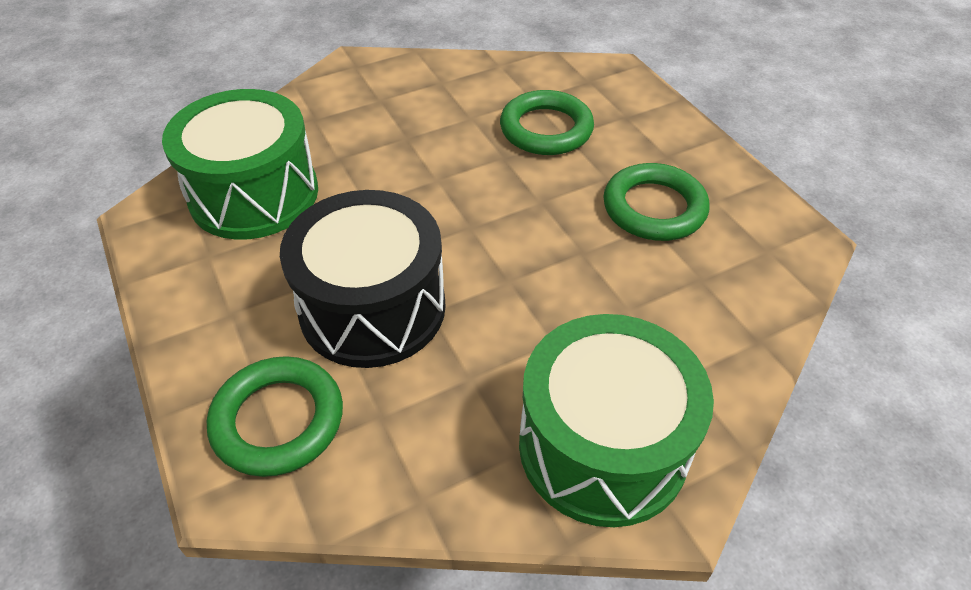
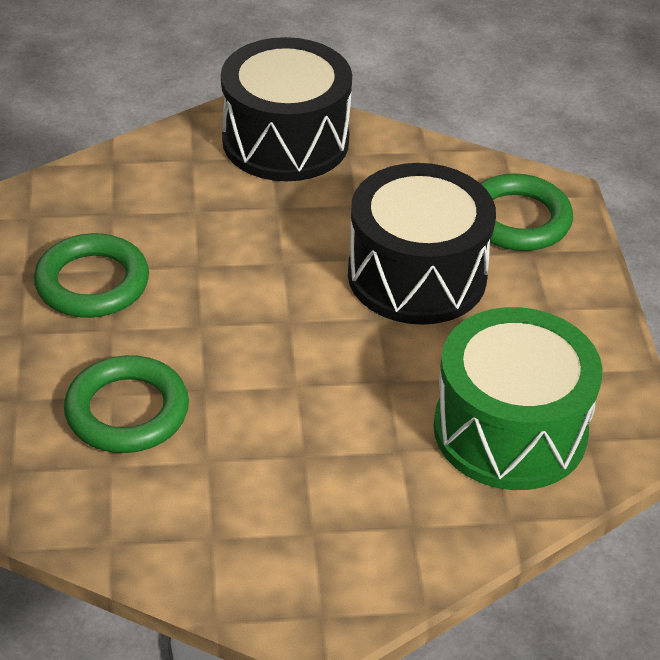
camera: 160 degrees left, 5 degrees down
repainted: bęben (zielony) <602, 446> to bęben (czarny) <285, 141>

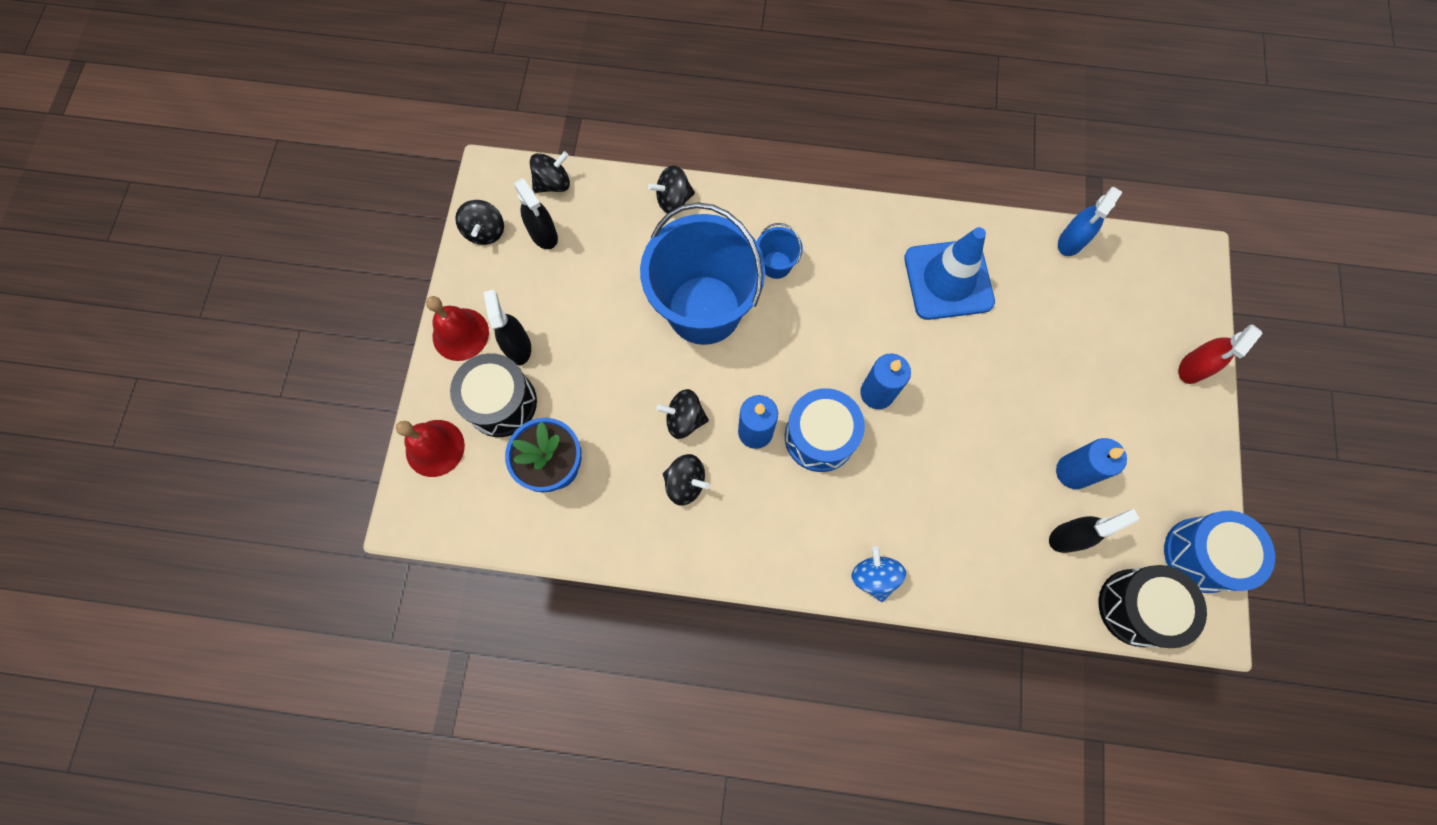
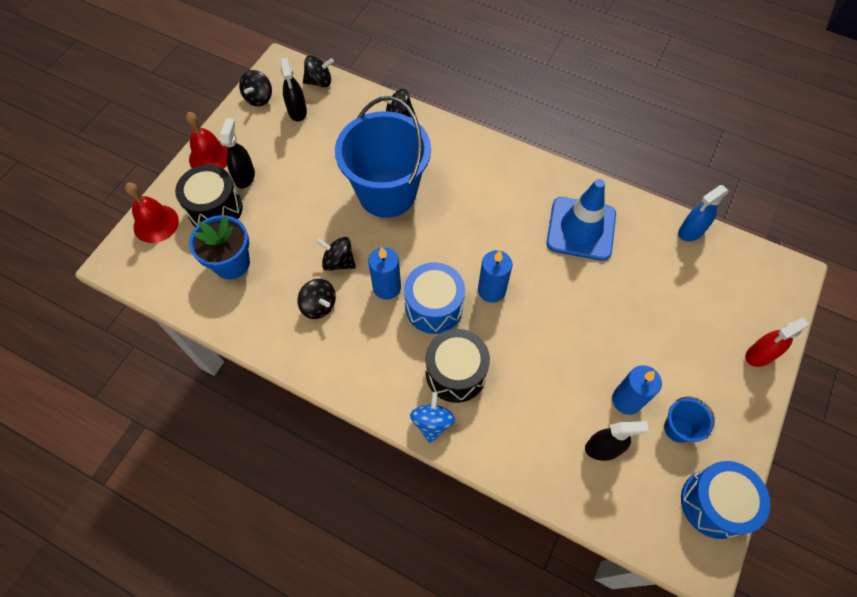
camera: 20 degrees right, 10 degrees down
shifted: wiadro (niebieski) <776, 265> to <678, 428>; bęben (czarny) <1136, 607> to <456, 373>

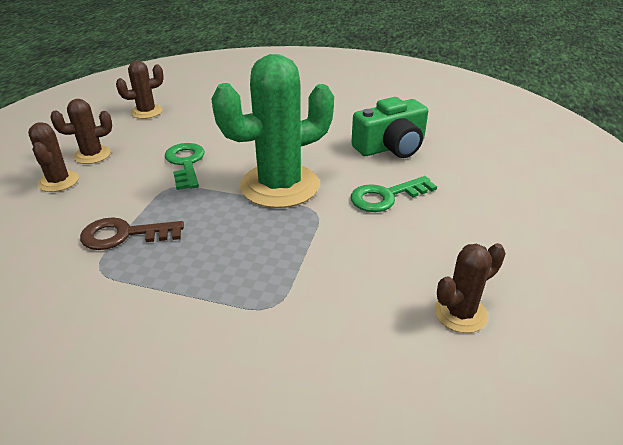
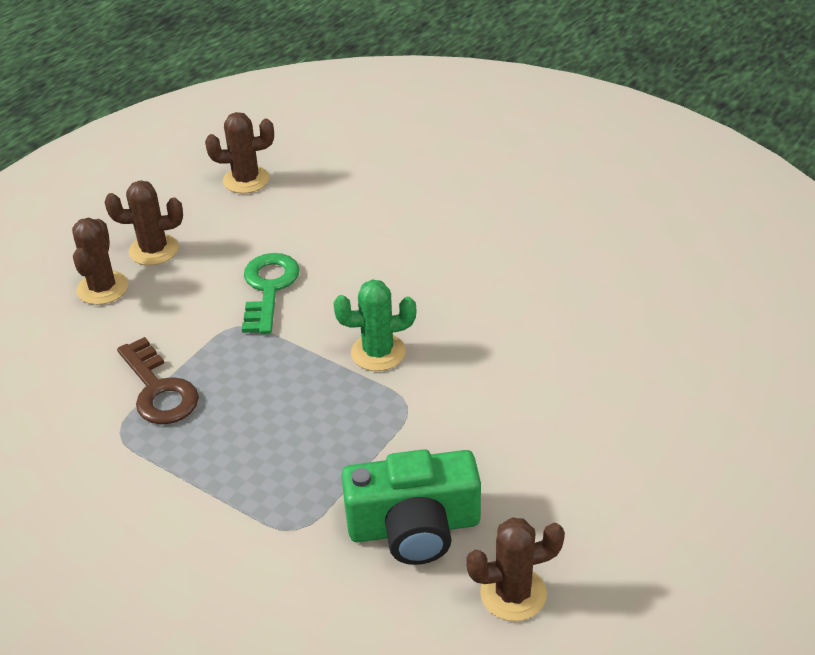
camera: 20 degrees right, 5 degrees up
gone: klucz (zielony) <386, 197>
shifted: aparat fotograficzny (zielony) <391, 147> to <414, 527>
rotated: klucz (brązowy) <124, 235> = <159, 390> 135 degrees counterclockwise
scaled: kaktus (zielony) <279, 185> = <378, 352> x0.49

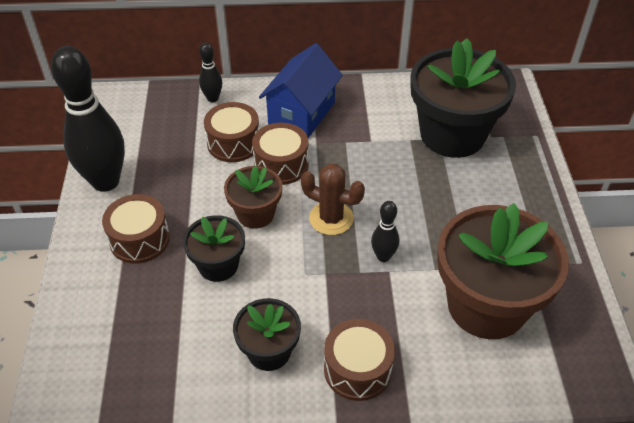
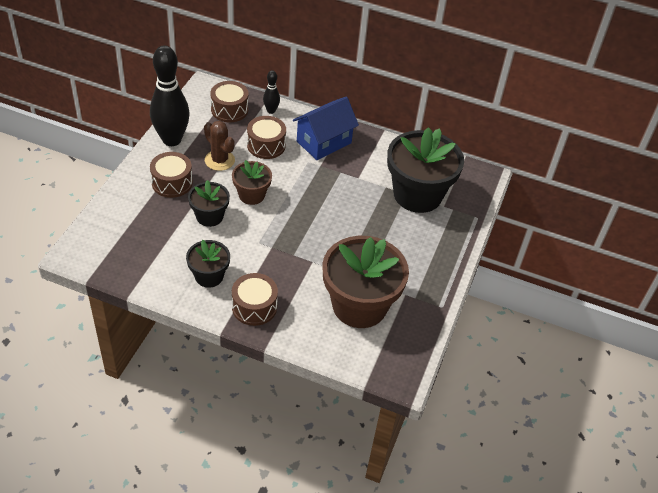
camera: 20 degrees right, 0 degrees up
gone: kręgiel (czarny) <383, 256>
shifted: bęben (brązowy) <281, 164> to <229, 110>; kaktus (brązowy) <331, 218> to <219, 160>

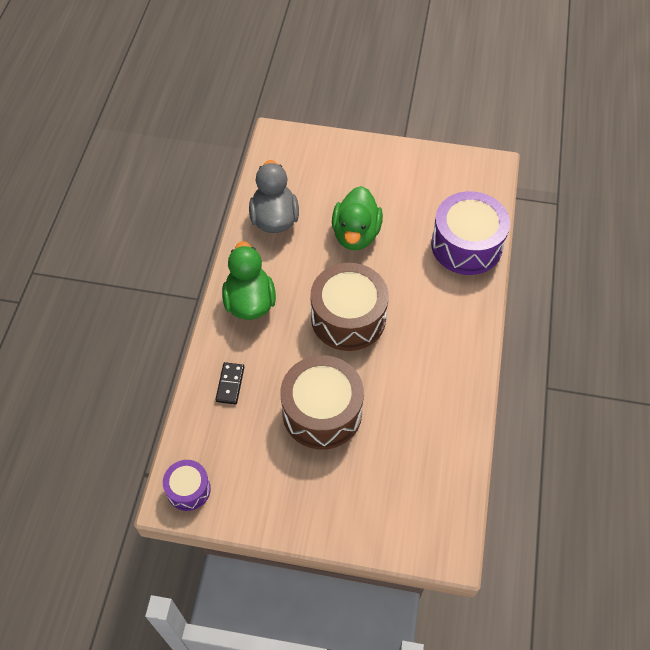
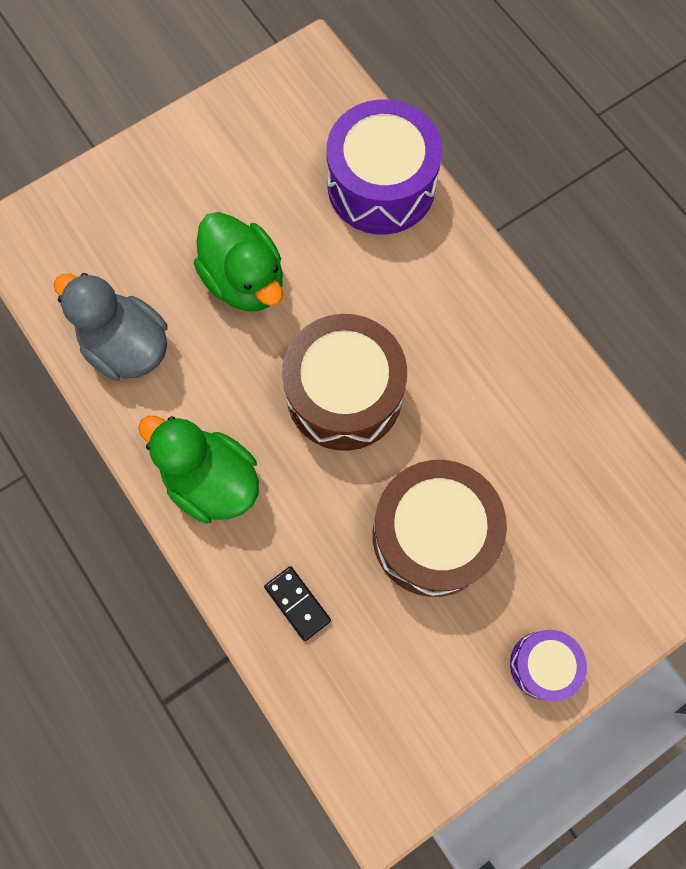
camera: 45 degrees left, 15 degrees up
shifted: bęben (fioletowy) <188, 489> to <543, 665>

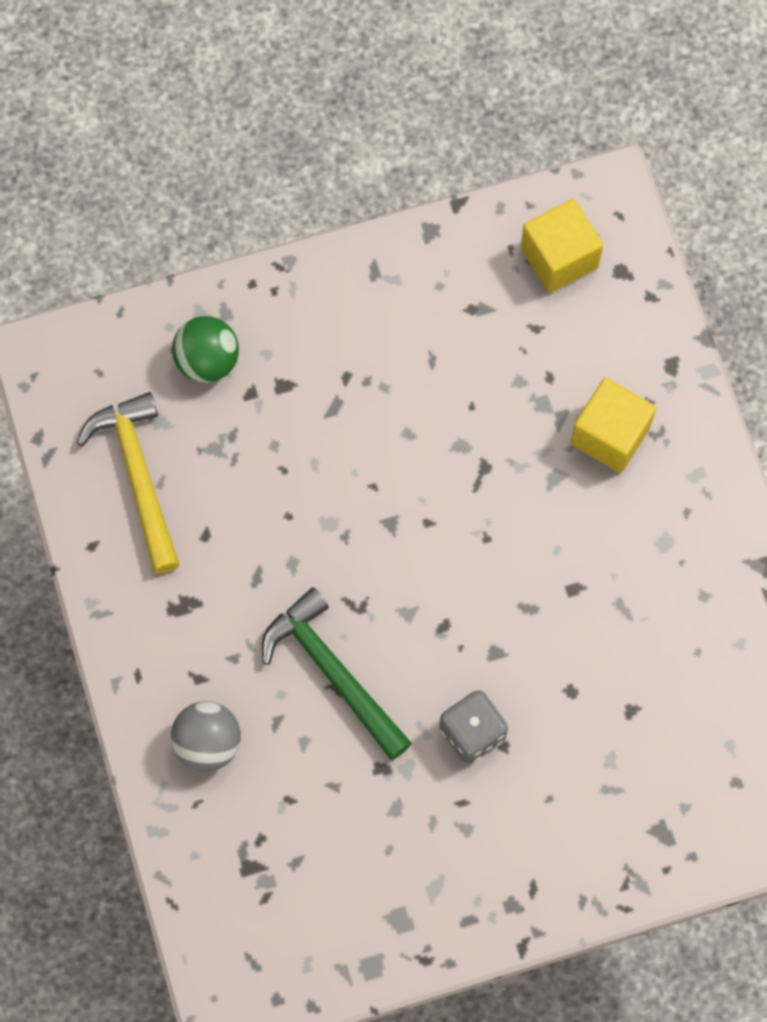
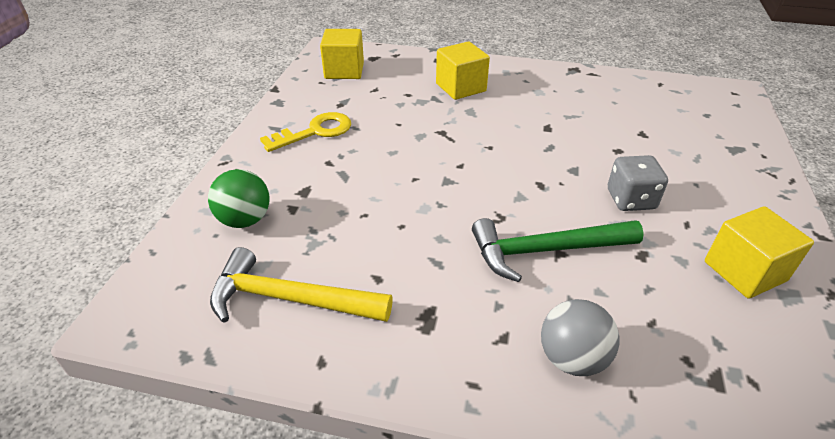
camera: 60 degrees left, 30 degrees down
new: klucz (żółty) <315, 132>; sześcian (żółty) <744, 271>

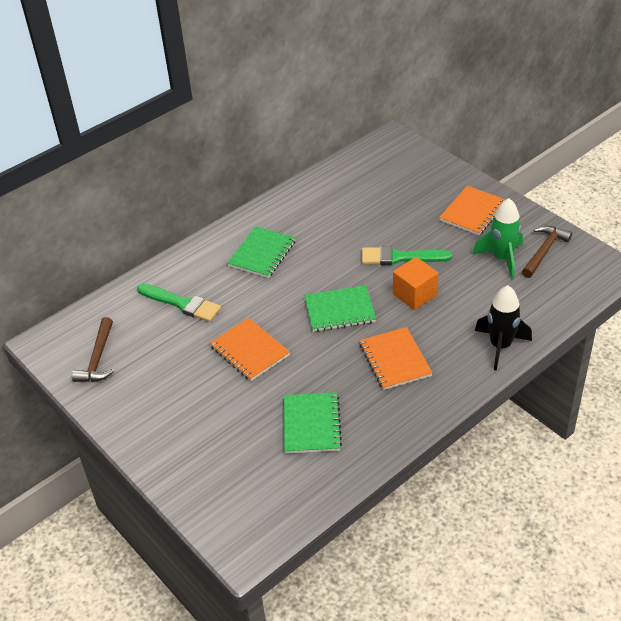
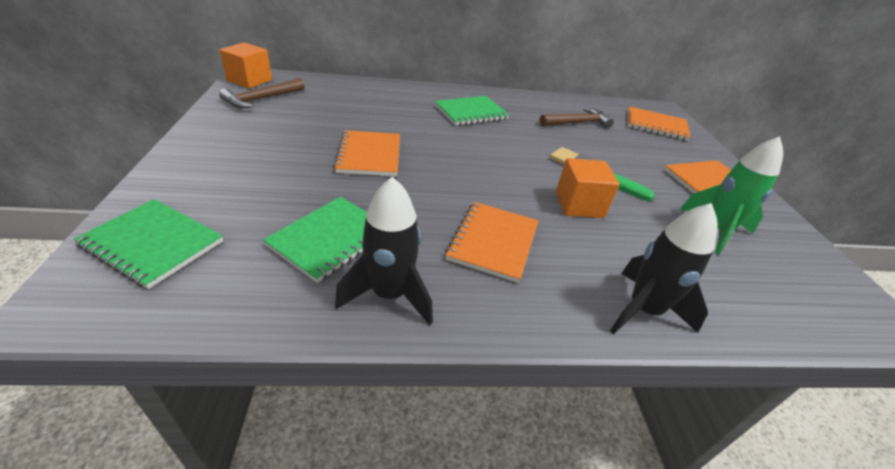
camera: 30 degrees right, 5 degrees down
gone: pędzel (zielony) <182, 304>
new: sześcian (pomarańczowy) <249, 80>; zeszyt (pomarańczowy) <656, 125>; rakieta (czarny) <389, 294>
shifted: młotek (brązowy) <544, 251> to <577, 123>; zeszyt (zielony) <339, 310> to <153, 244>

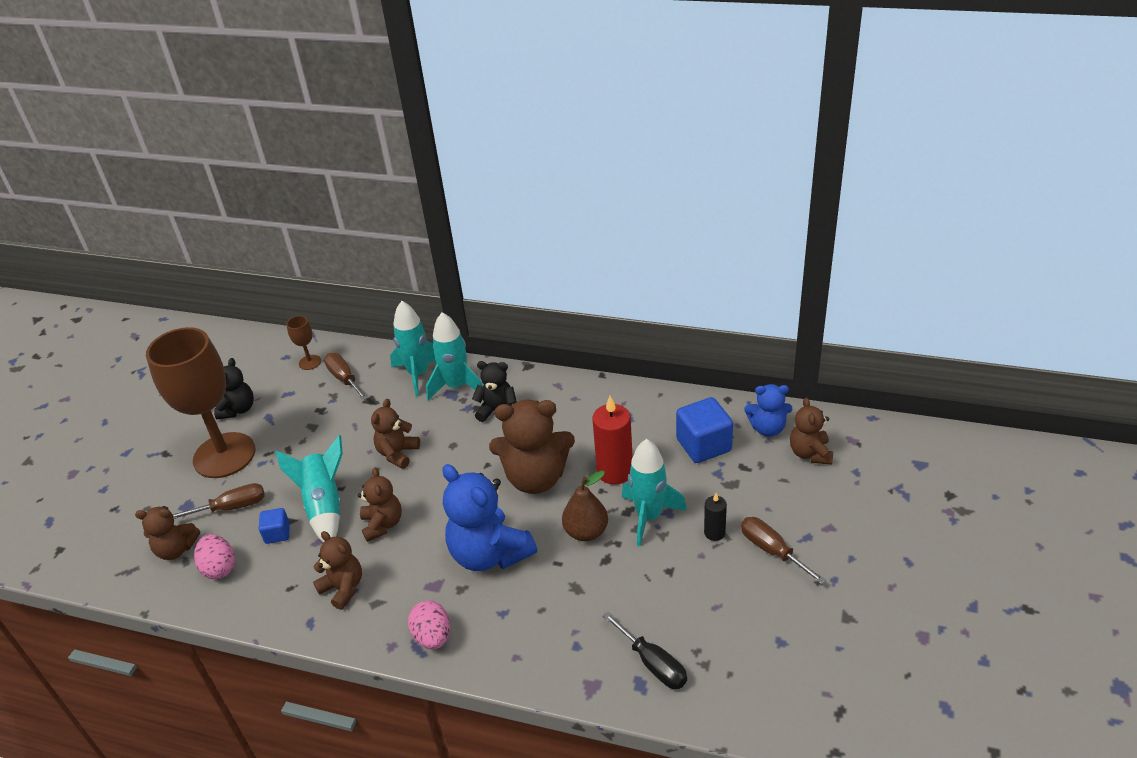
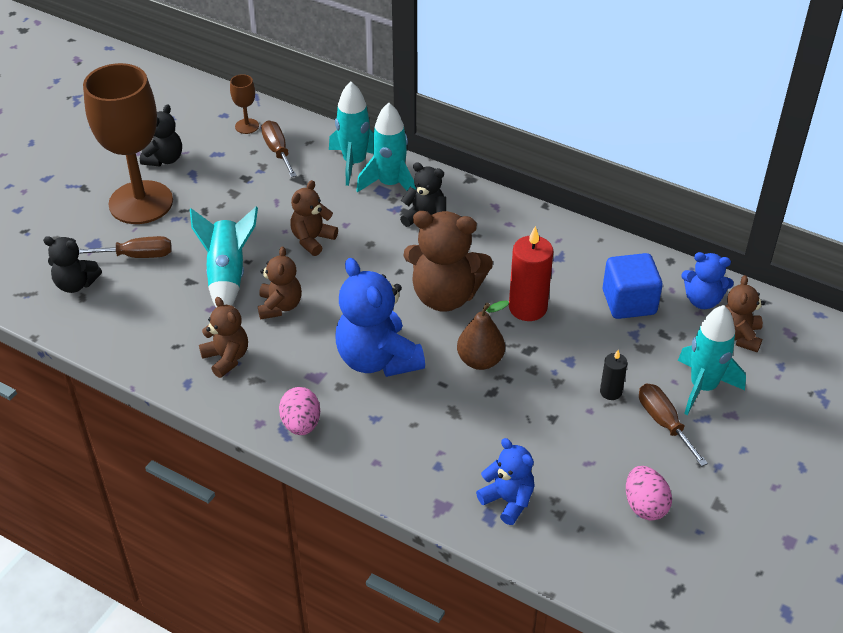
camera: 10 degrees right, 5 degrees up
gone: sześcian (niebieski) <277, 533>
shifted: rakieta (turkusowy) <649, 516> to <703, 387>; jajko (różowy) <219, 568> to <645, 505>
swapped: śrubokręt (czarny) <653, 663> to miś (niebieski) <508, 500>
repainted: miś (brązowy) <176, 549> to miś (czarny) <76, 284>

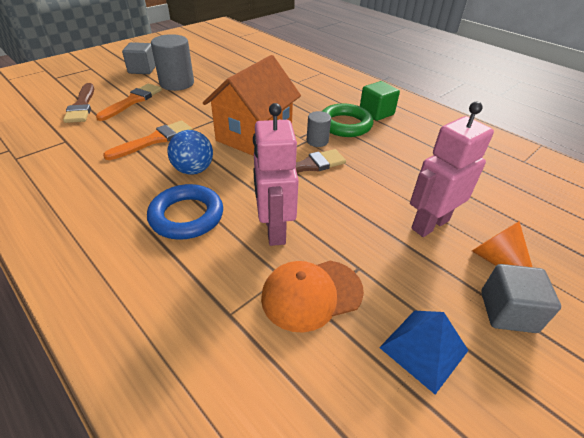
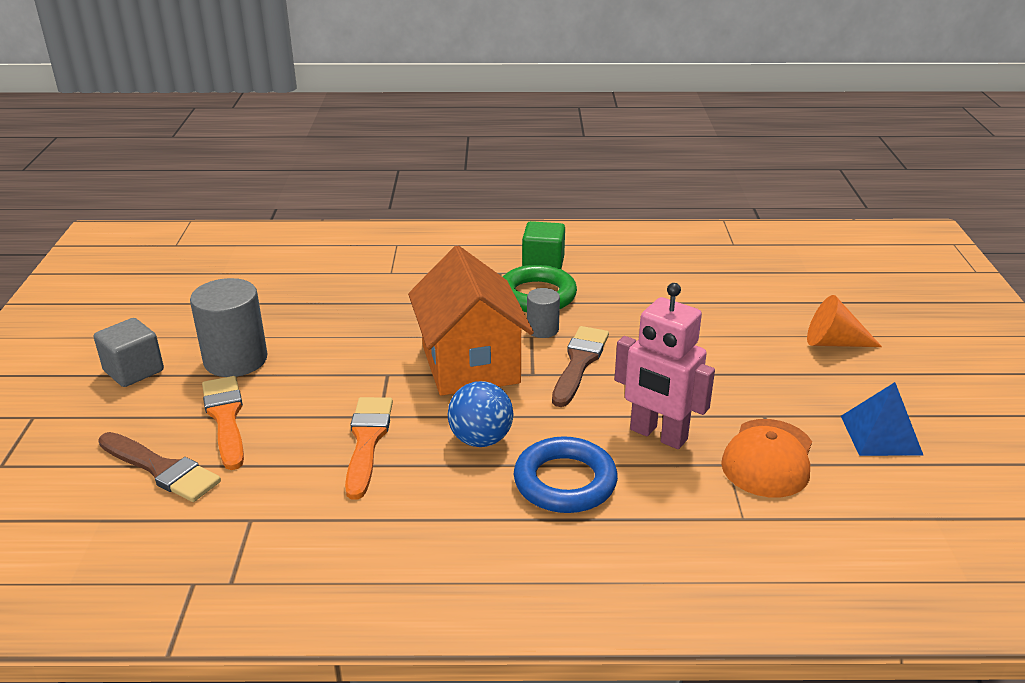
camera: 45 degrees left, 10 degrees down
gone: robot (różowy) <429, 224>; sześcian (szary) <507, 311>

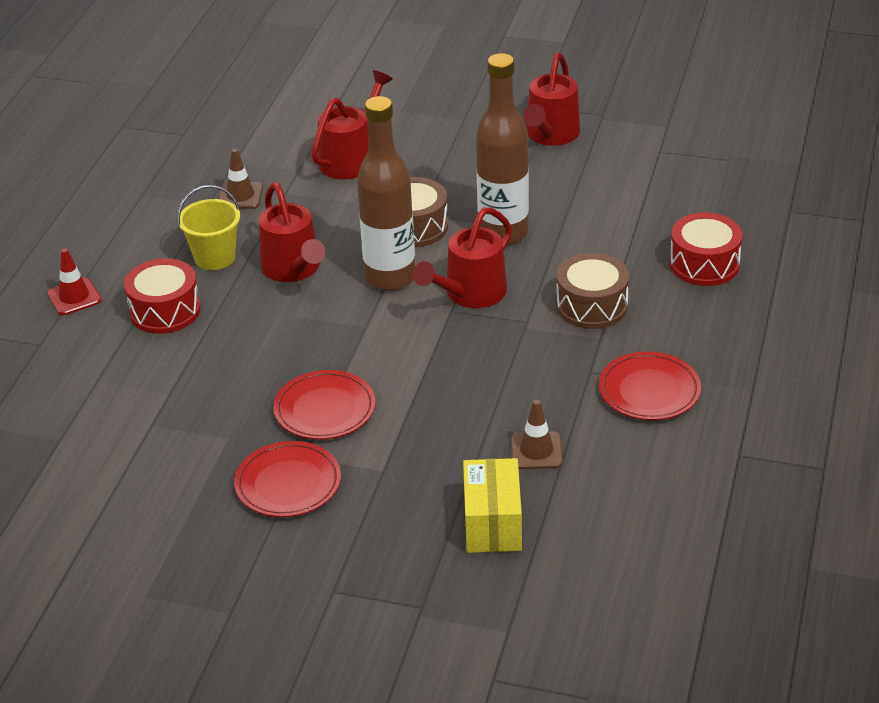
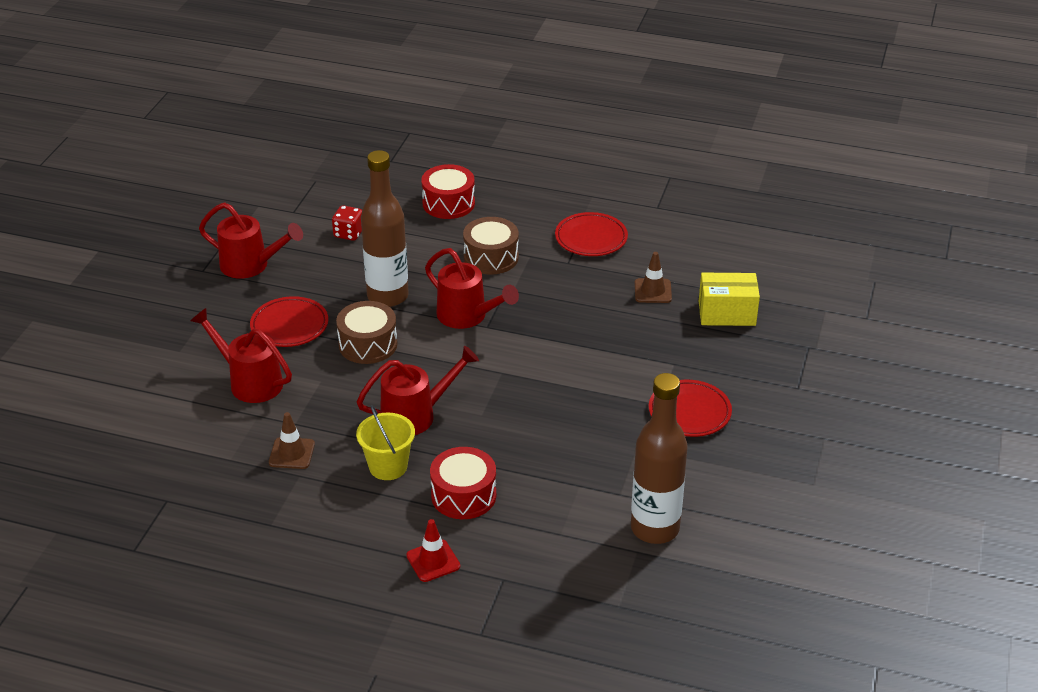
camera: 90 degrees left, 0 degrees up
new: kostka do gry (czerwony) <349, 233>
shifted: butelka (brązowy) <390, 278> to <655, 528>; talerz (czerwony) <325, 410> to <289, 326>

